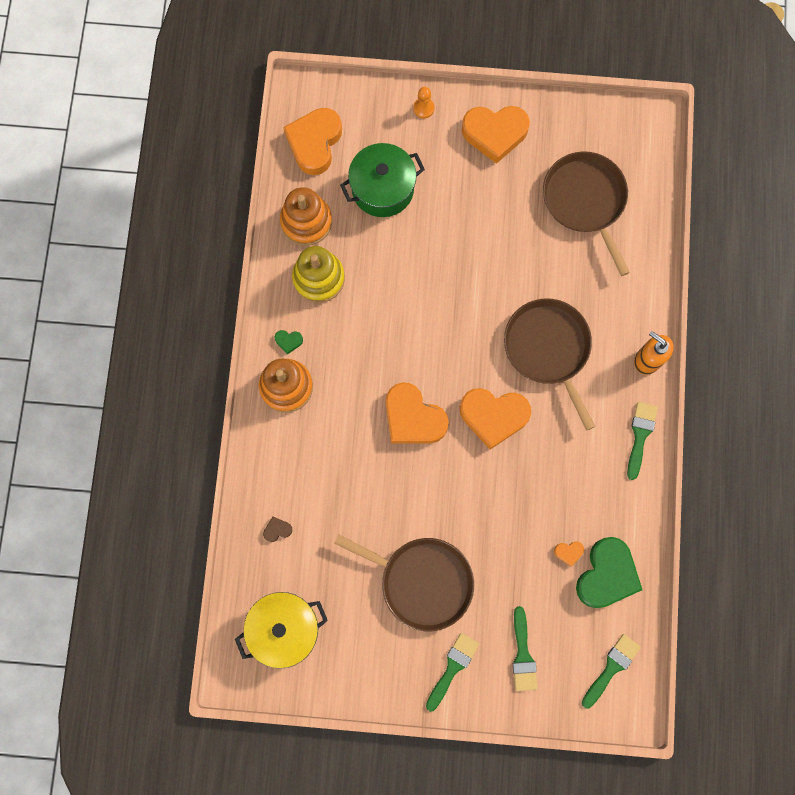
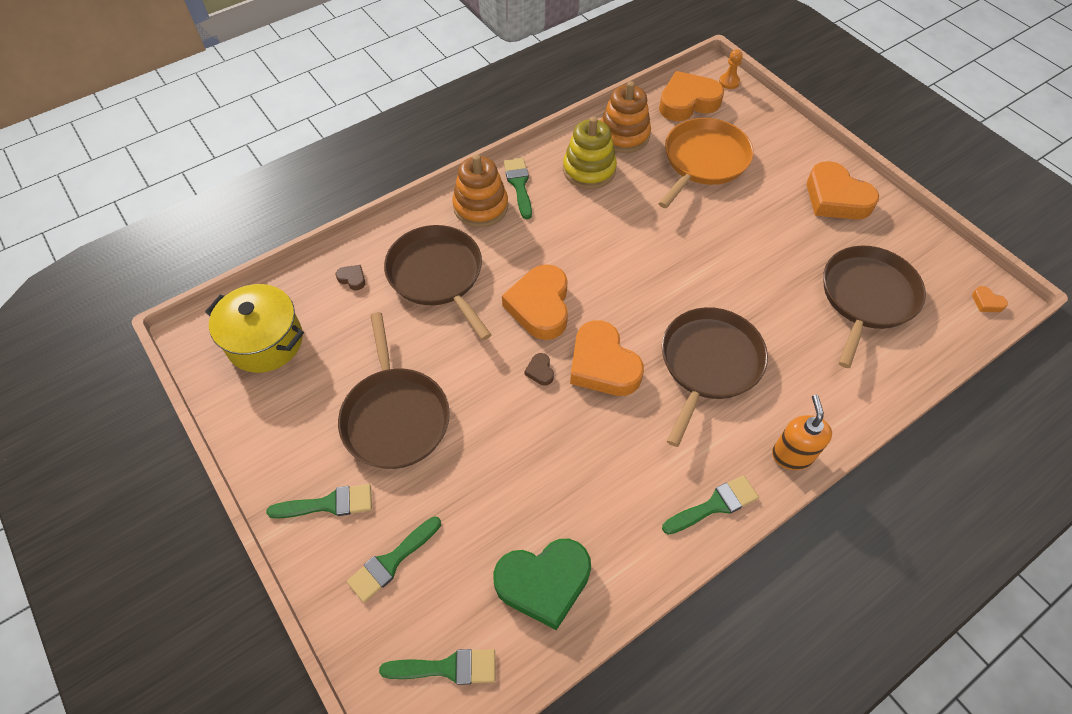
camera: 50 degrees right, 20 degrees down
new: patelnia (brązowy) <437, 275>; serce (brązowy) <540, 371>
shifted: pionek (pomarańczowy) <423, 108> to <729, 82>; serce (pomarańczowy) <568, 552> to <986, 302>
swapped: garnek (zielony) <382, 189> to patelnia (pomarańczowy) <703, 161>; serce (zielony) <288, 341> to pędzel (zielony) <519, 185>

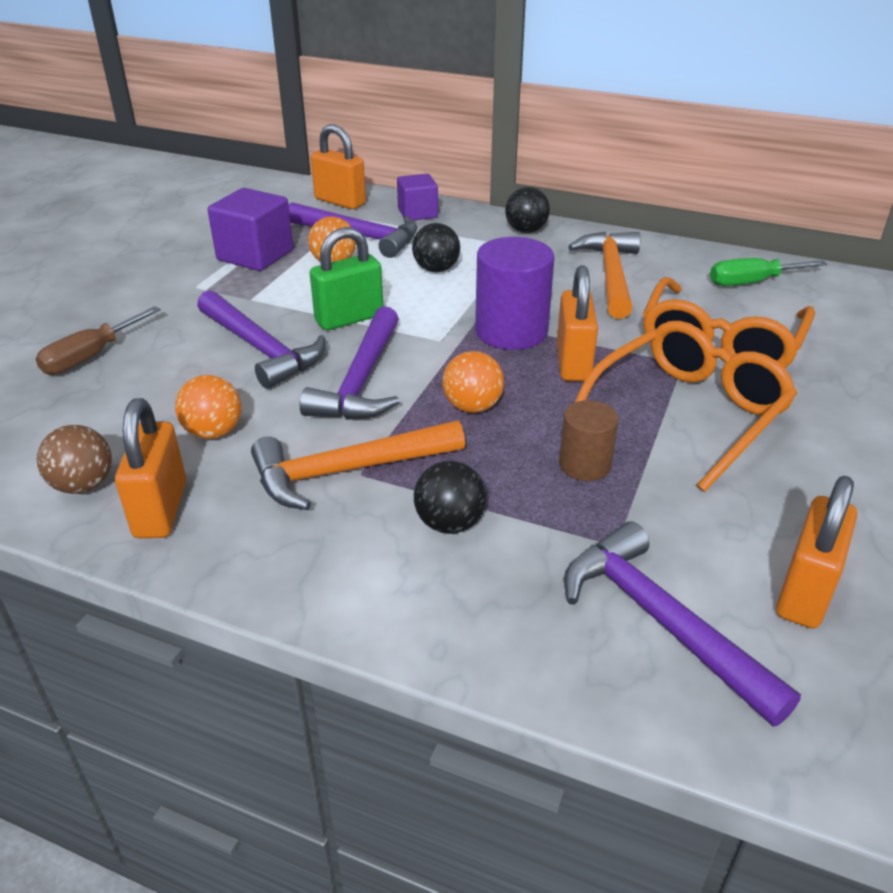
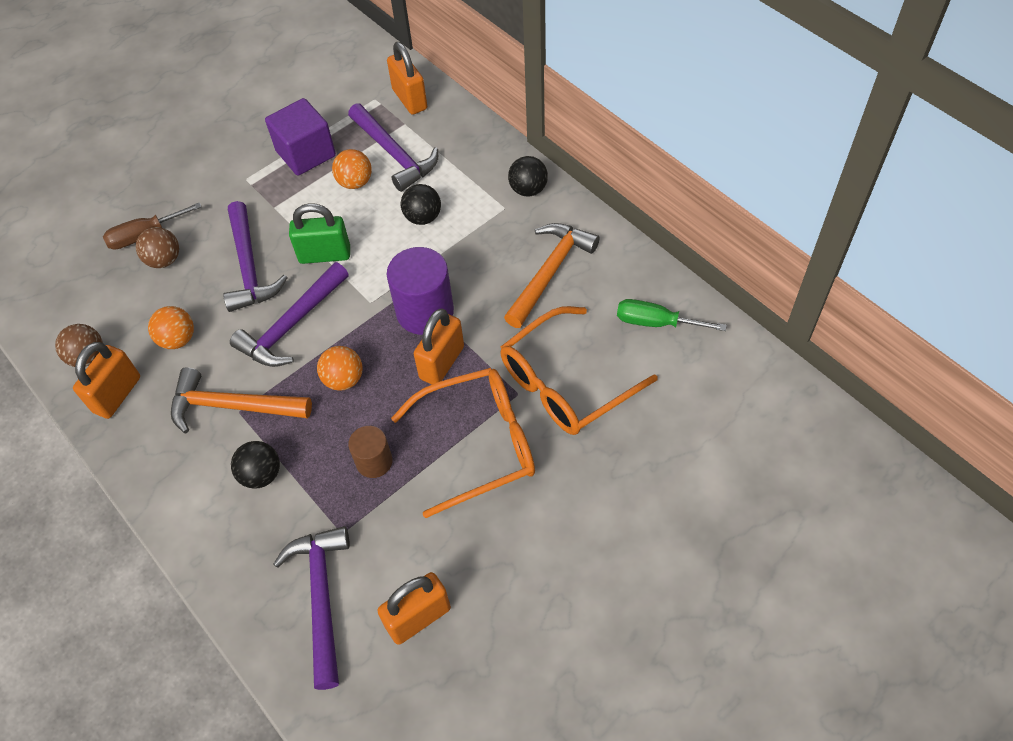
camera: 30 degrees right, 20 degrees up
gone: sześcian (fioletowy) <417, 213>
new: piłka (brązowy) <164, 260>

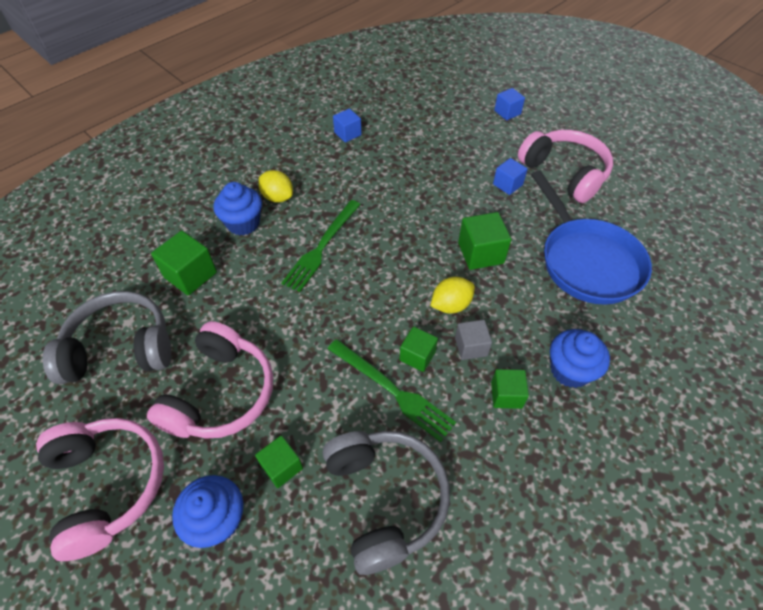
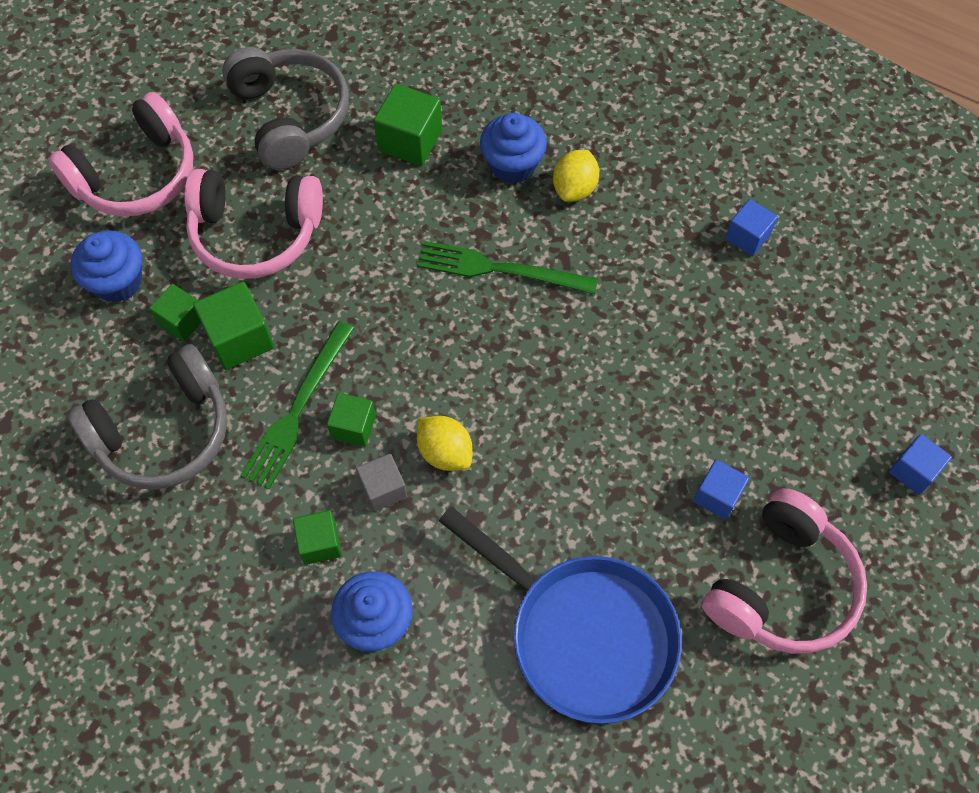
camera: 75 degrees right, 10 degrees up
shifted: sześcian (zielony) <480, 253> to <239, 338>
rotated: patelnia (niebieski) <586, 261> = <583, 634> 105 degrees counterclockwise

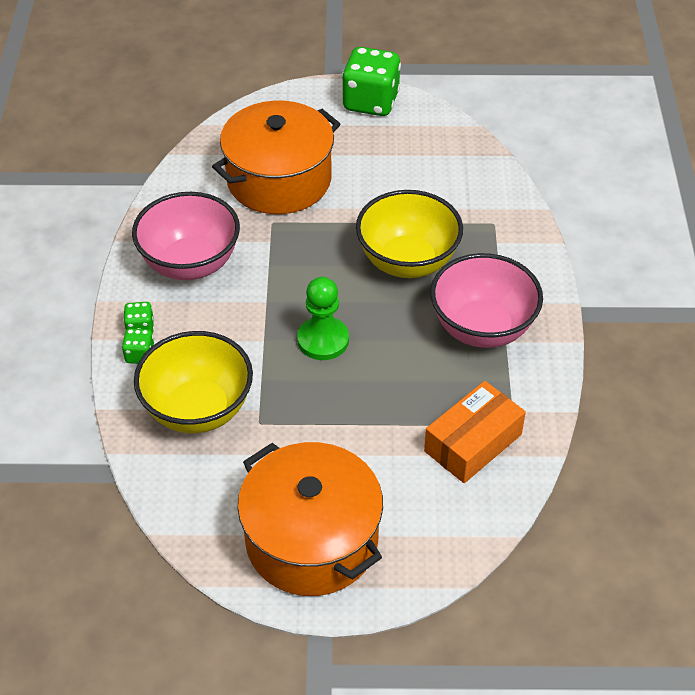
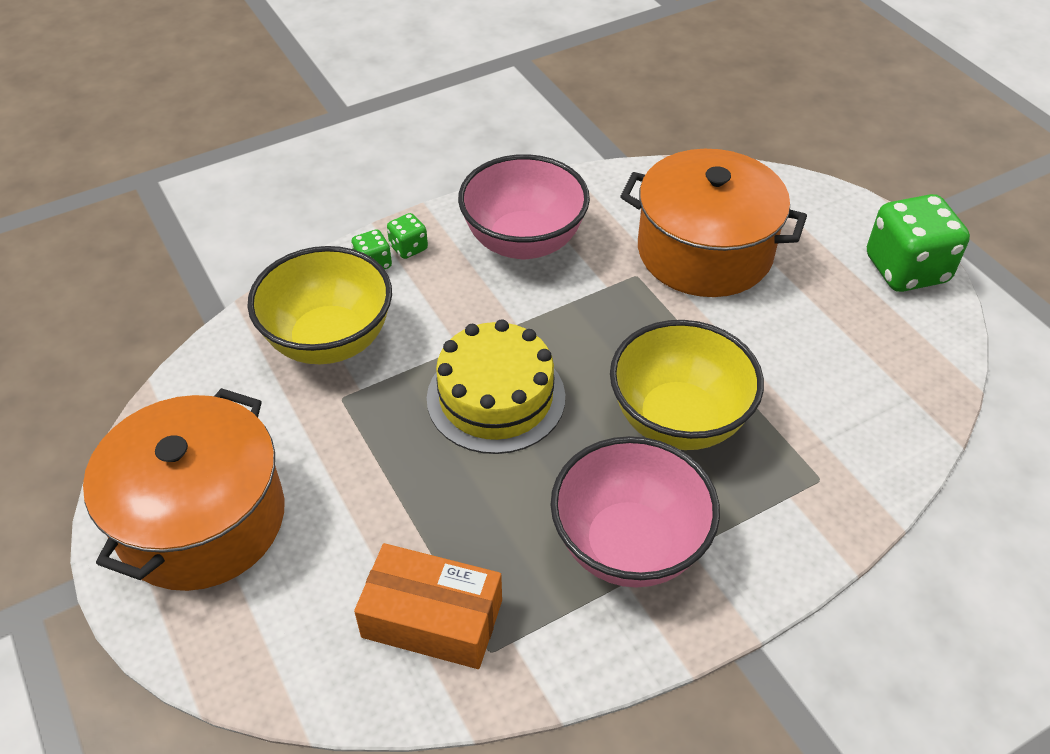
camera: 60 degrees right, 0 degrees up
swapped: pionek (zielony) <323, 340> to tort (żółty) <496, 397>

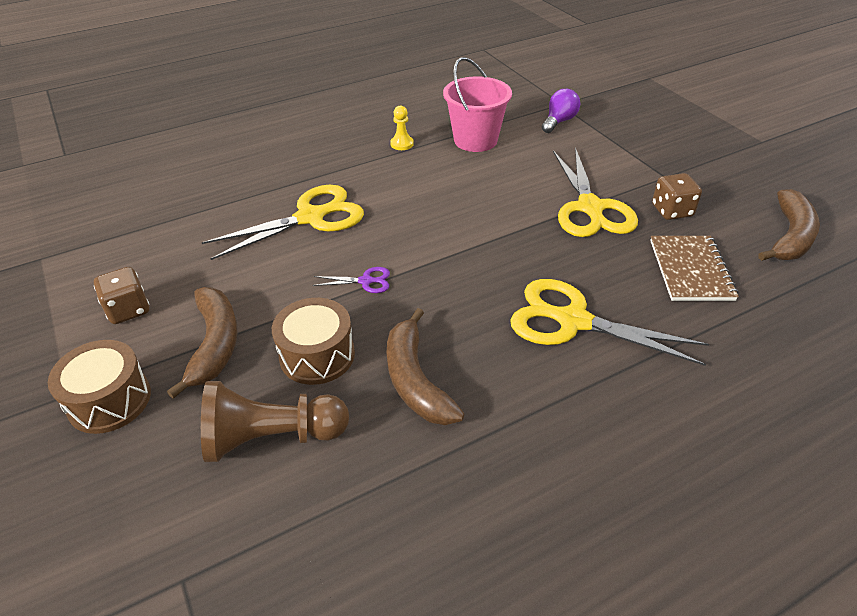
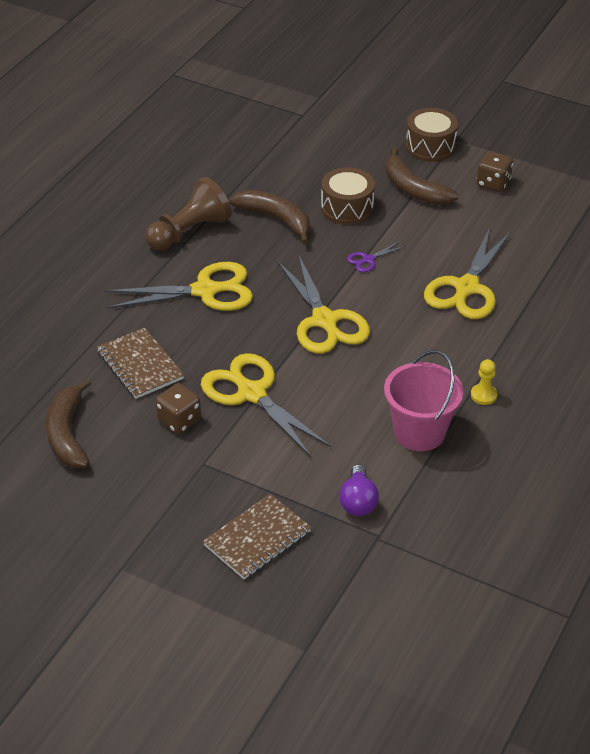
camera: 145 degrees right, 0 degrees up
new: nożyczki (żółty) <324, 321>; zeszyt (brązowy) <257, 538>
shifted: pionek (brązowy) <271, 437> to <189, 231>

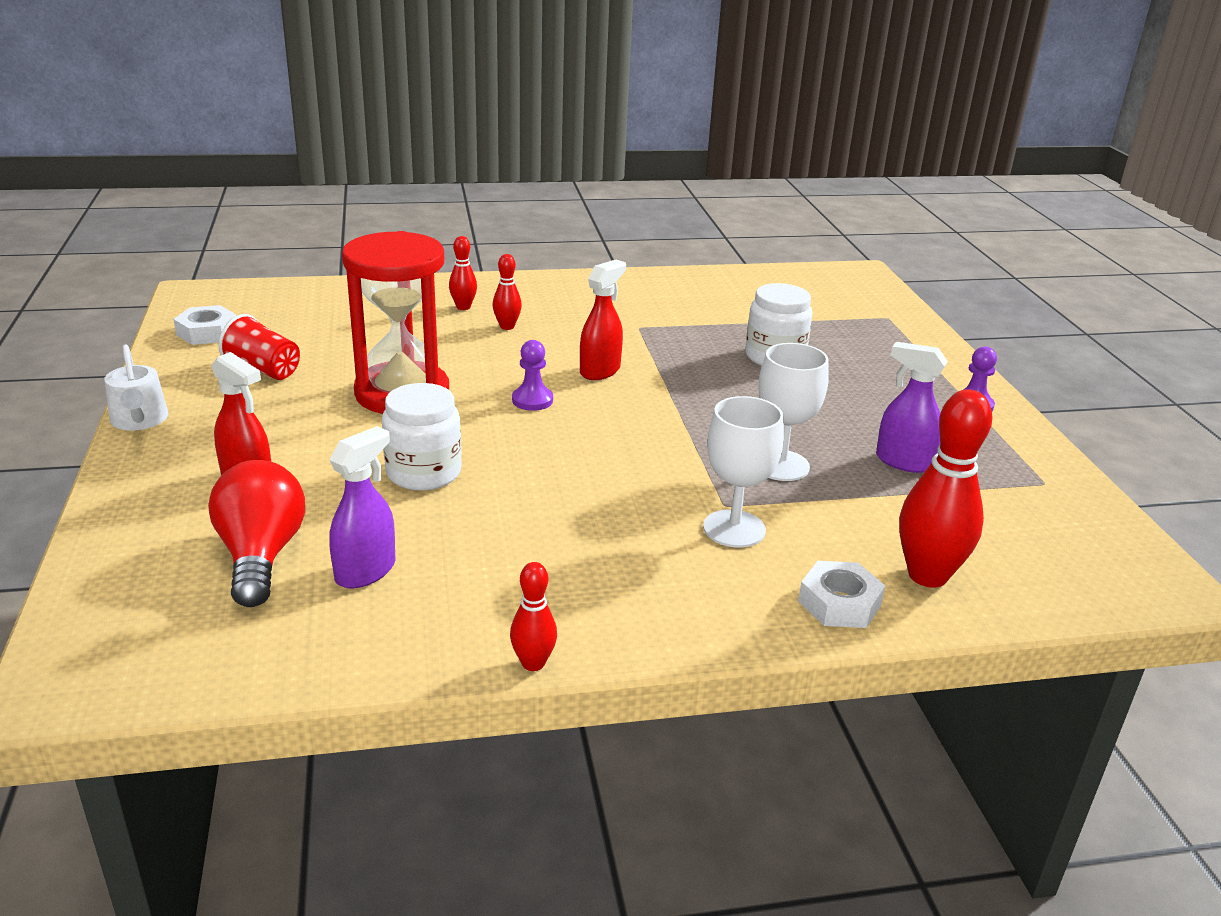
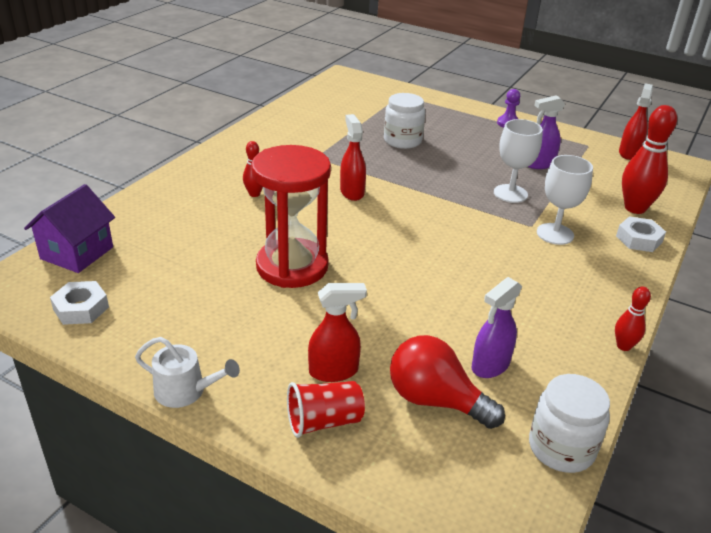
camera: 50 degrees left, 5 degrees up
gone: kręgiel (czerwony) <463, 307>; pionek (fioletowy) <532, 400>
new: spryskiwacz (czerwony) <629, 153>; domek (fioletowy) <77, 253>
shifted: szklanka (czerwony) <263, 370> to <324, 421>; słoik (biały) <423, 473> to <561, 448>
rotated: spryskiwacz (fioletowy) <366, 571> = <490, 365> 120 degrees counterclockwise

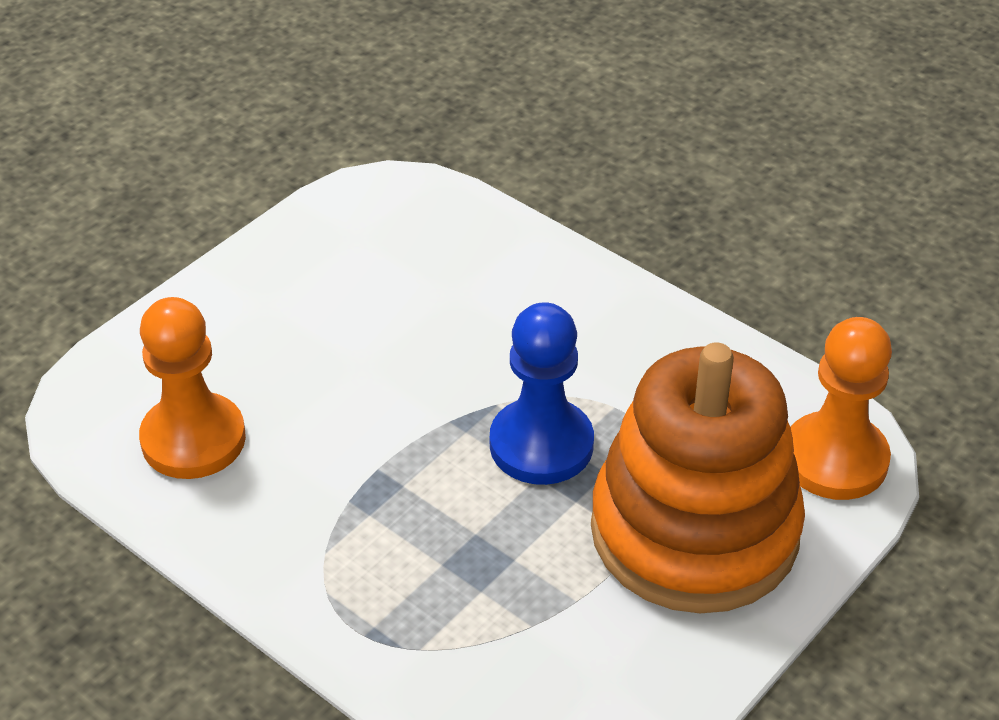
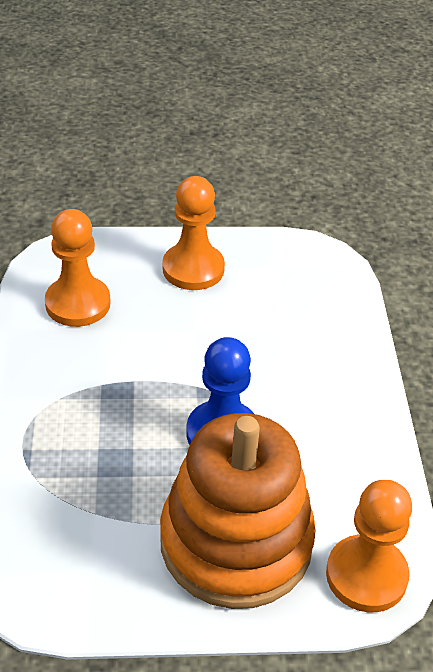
camera: 45 degrees right, 0 degrees up
new: pionek (pomarańczowy) <193, 269>

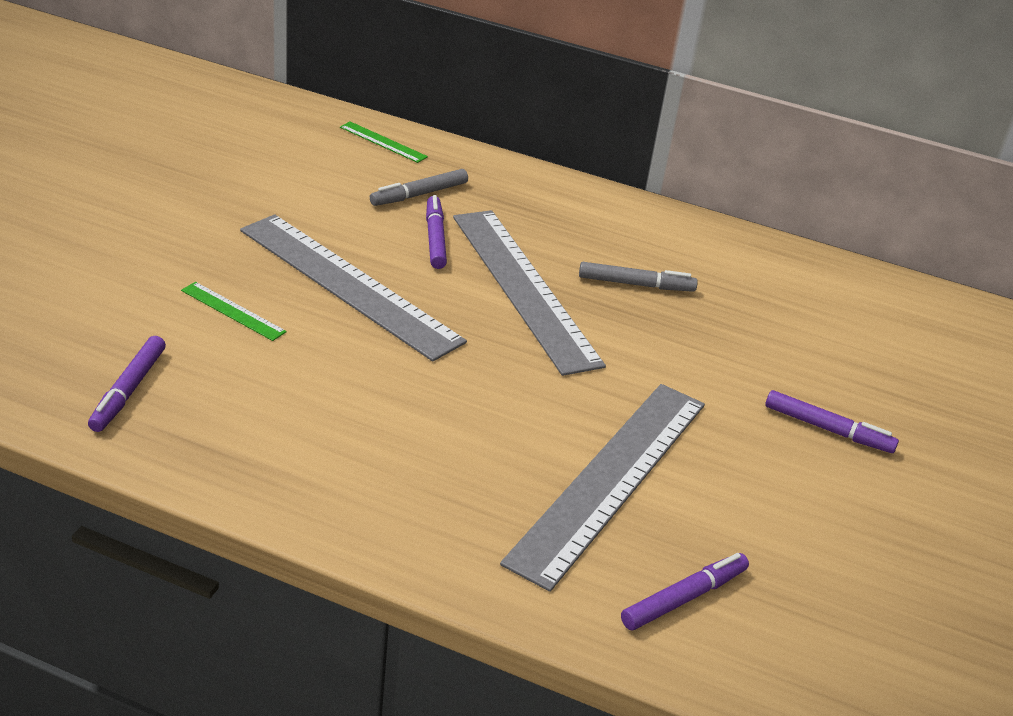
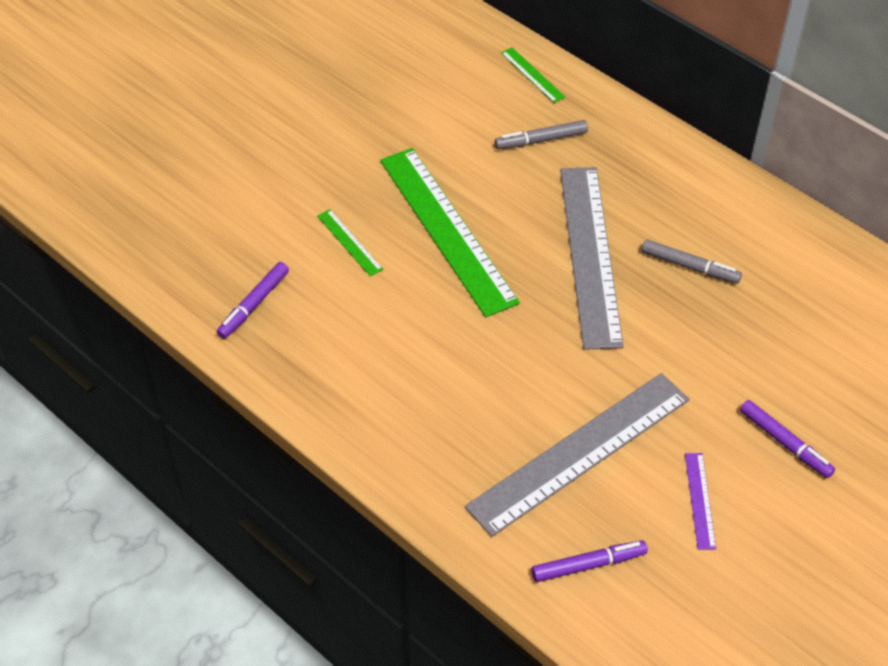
camera: 25 degrees right, 15 degrees up
gone: flamaster (fioletowy) <435, 238>
new: linijka (fioletowy) <699, 500>
repainted: linijka (szary) <348, 285> to linijka (zielony) <446, 230>

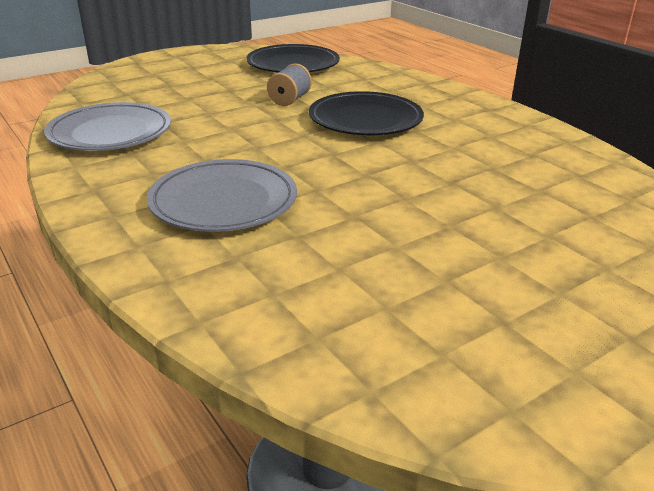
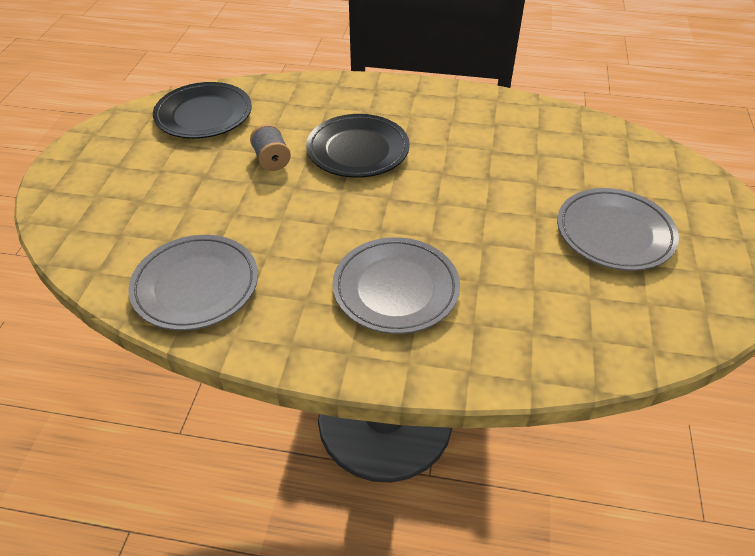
camera: 45 degrees left, 15 degrees up
new: talerz (szary) <614, 233>

